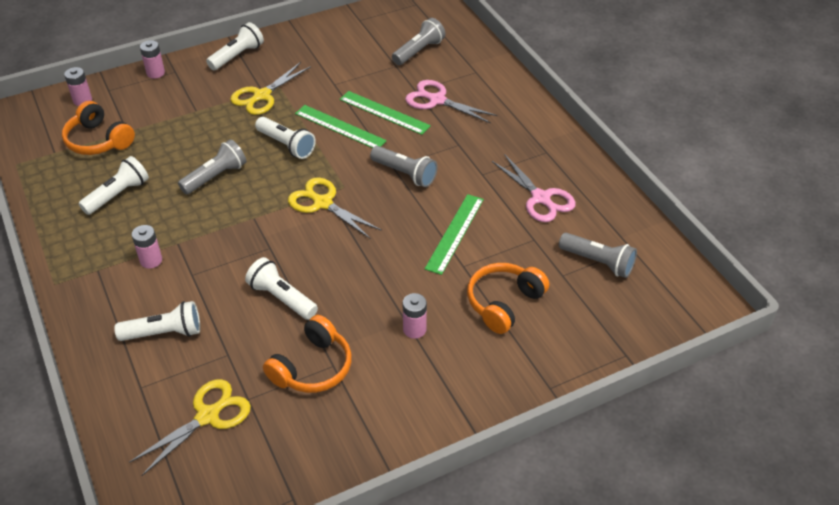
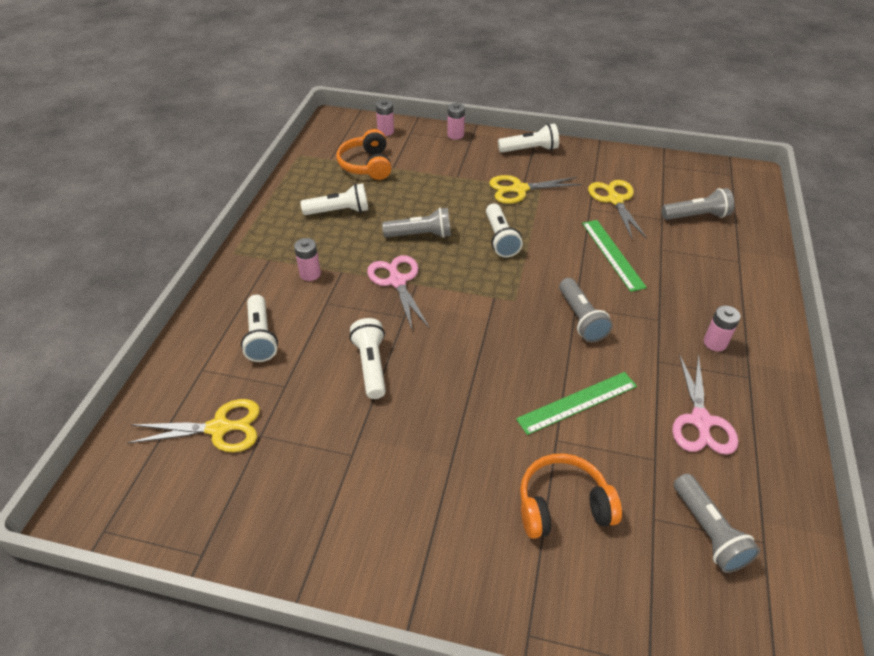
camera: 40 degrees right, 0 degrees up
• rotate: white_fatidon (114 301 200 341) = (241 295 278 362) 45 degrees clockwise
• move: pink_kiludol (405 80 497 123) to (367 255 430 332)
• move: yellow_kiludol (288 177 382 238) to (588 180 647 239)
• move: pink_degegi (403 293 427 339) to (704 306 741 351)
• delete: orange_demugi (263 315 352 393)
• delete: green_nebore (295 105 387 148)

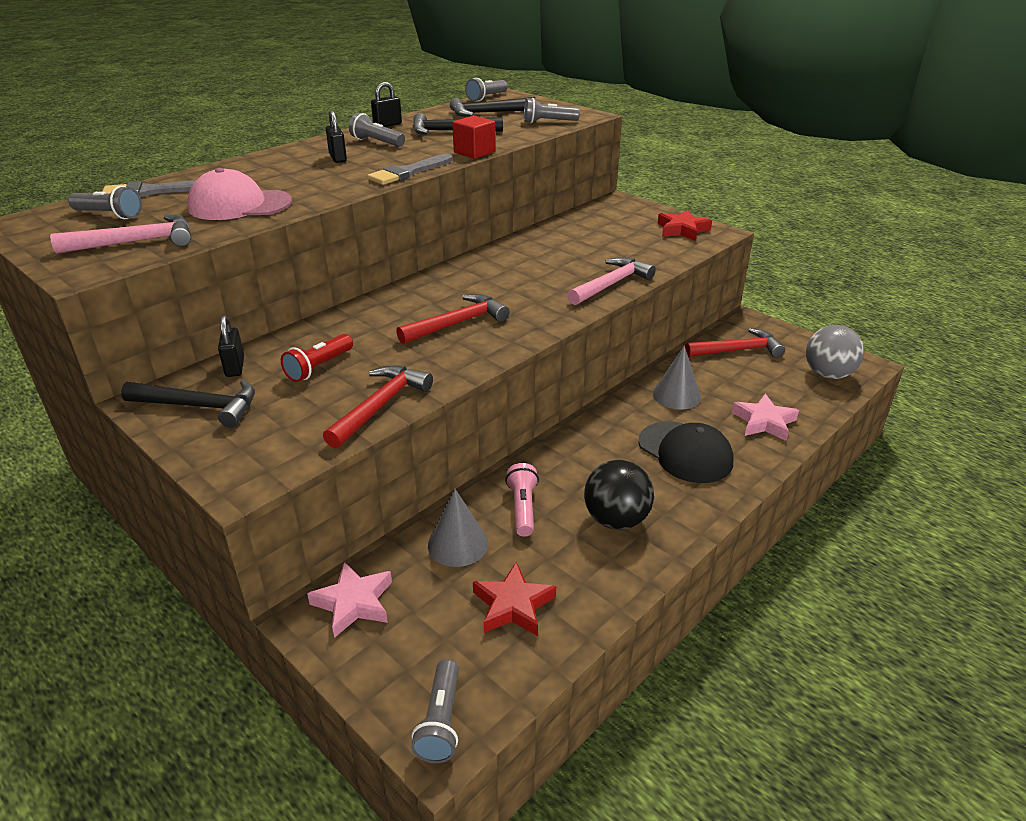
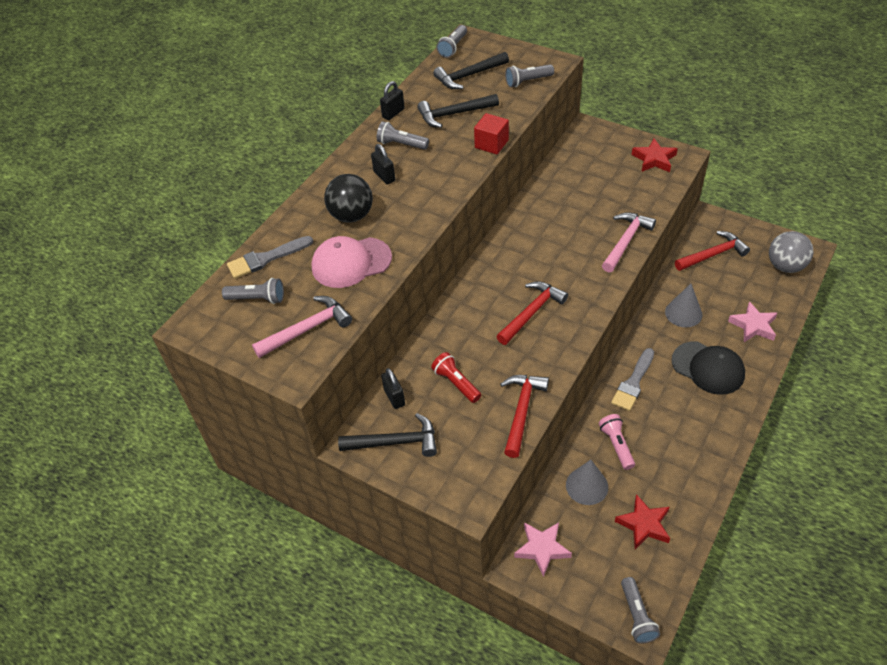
camera: 10 degrees left, 15 degrees up
• move: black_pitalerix (584 460 654 530) to (324 174 373 223)
• rotate: red_fatidon (281 334 353 382) = (431 352 481 403) 120 degrees clockwise
• move: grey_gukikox (367 154 453 185) to (611 348 654 411)

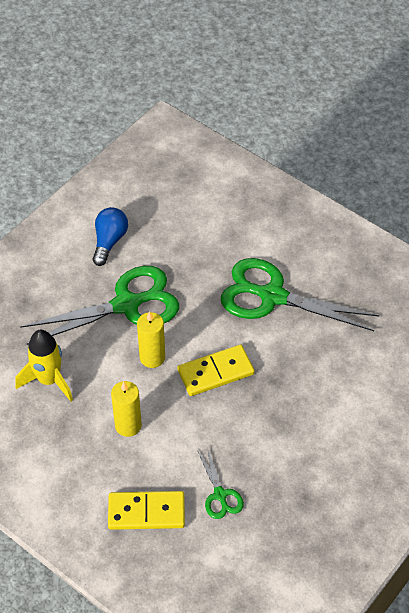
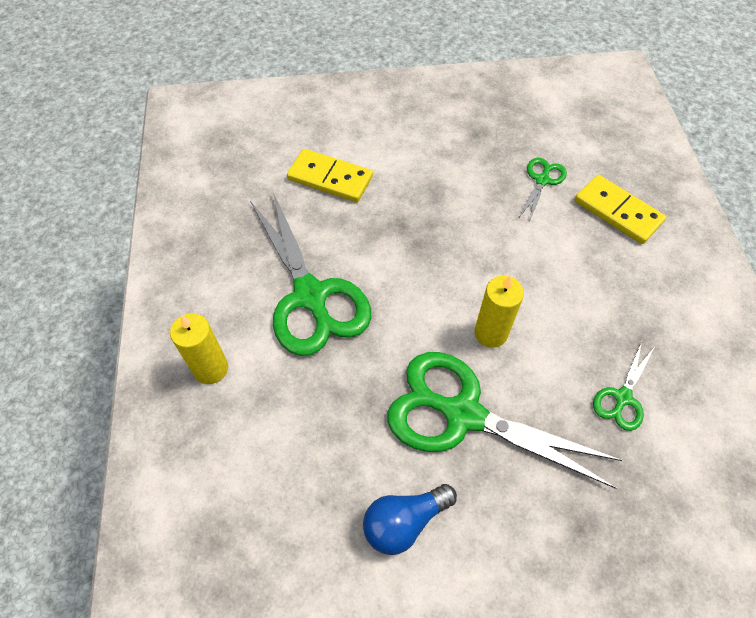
camera: 135 degrees left, 5 degrees up
• move: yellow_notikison (111 381 142 437) to (170 313 228 384)
• move: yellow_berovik (178 344 255 396) to (287 149 373 202)
• replace: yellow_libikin (15 330 73 401) to green_kiludol (593 341 654 431)

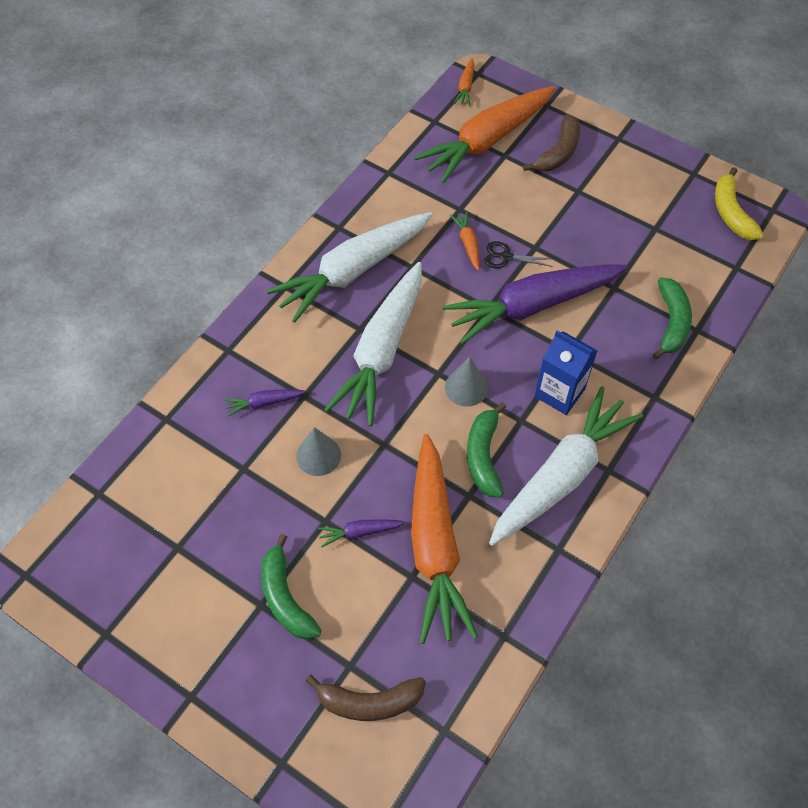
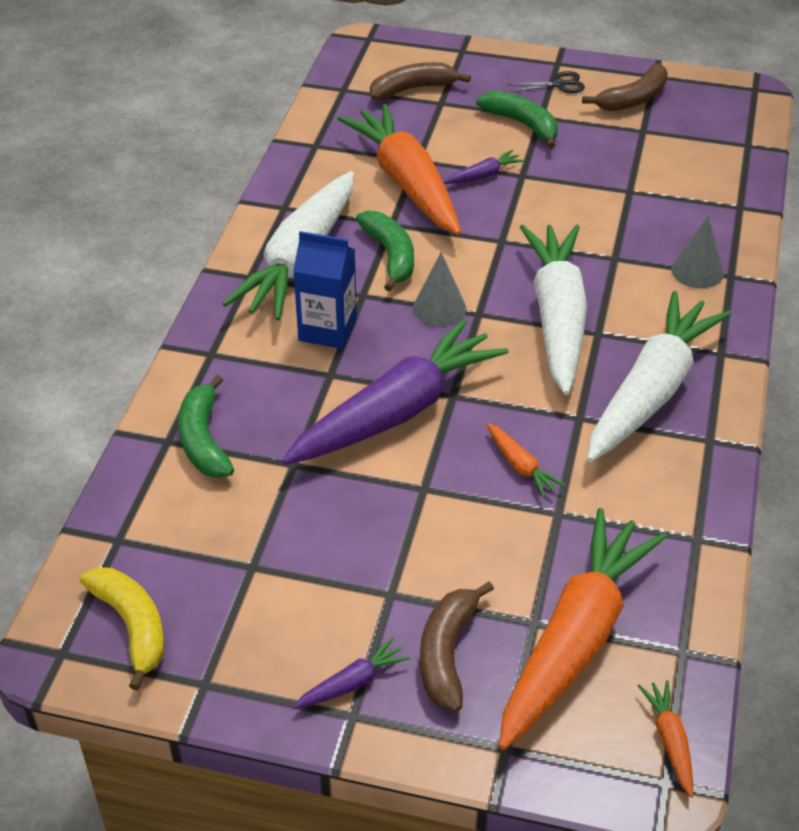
camera: 160 degrees right, 15 degrees down
• move: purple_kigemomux (224 390 306 417) to (293 637 410 709)
• move: black_kiludol (484 241 553 268) to (508 71 585 93)
• insert: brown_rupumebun (582 64 668 111)
• move: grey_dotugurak (296 427 341 476) to (671 215 724 288)

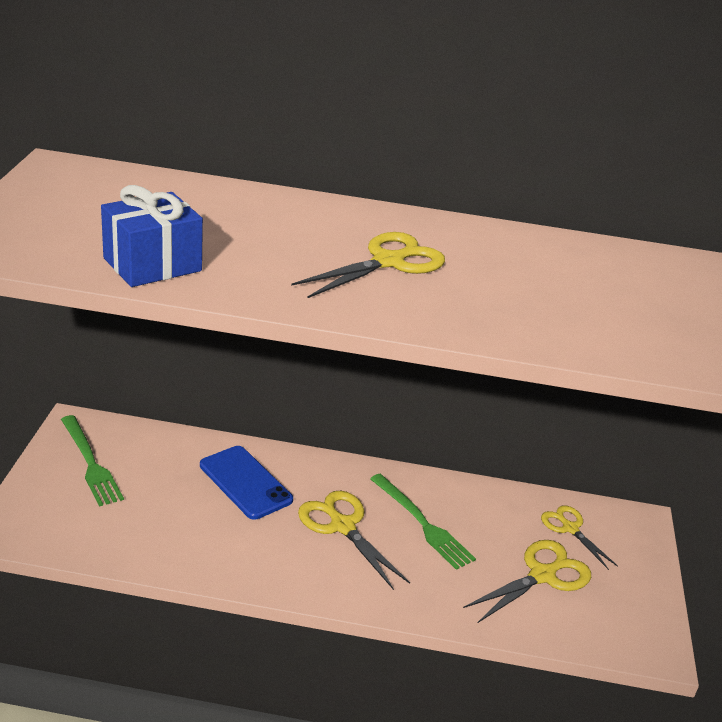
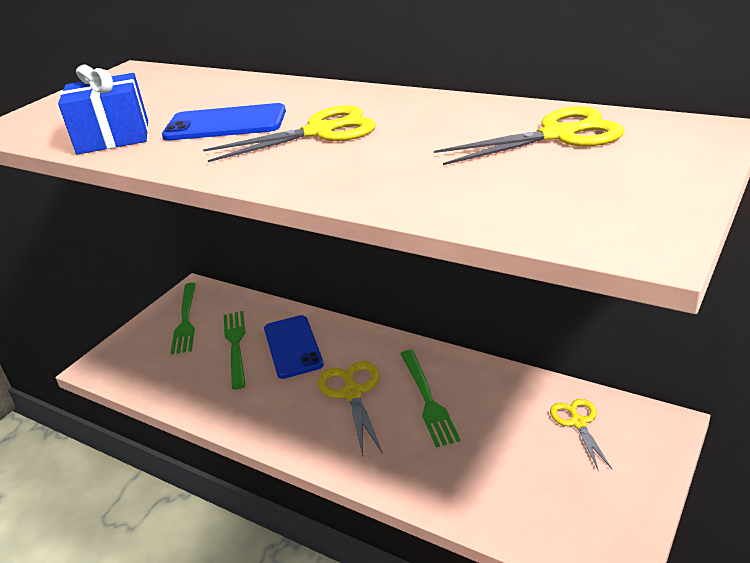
camera: 30 degrees right, 0 degrees up
• insert: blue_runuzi (162 103 286 140)
• insert: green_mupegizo (224 311 246 389)
• move: yellow_kiludol (463 540 591 623) to (434 106 625 165)

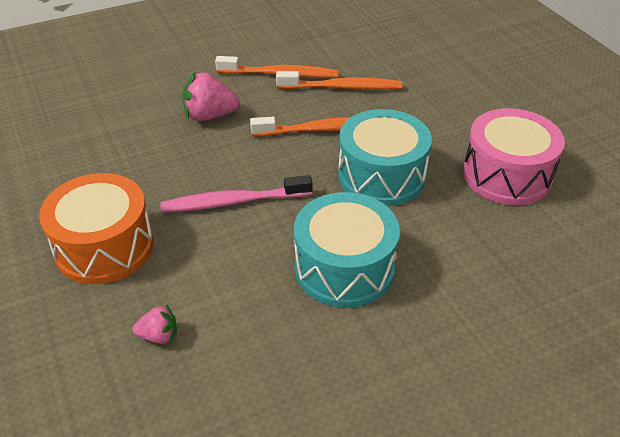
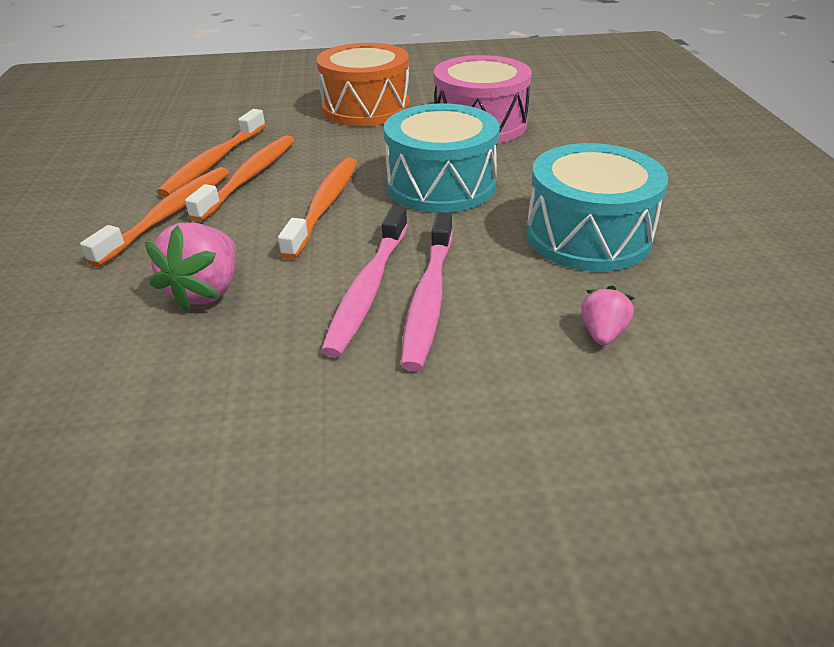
camera: 70 degrees left, 5 degrees down
• insert: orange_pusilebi (157 109 266 197)
• move: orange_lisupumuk (39 173 154 284) to (316 43 410 126)
• insert: pink_pusilebi (321 206 408 358)
• move: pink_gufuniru (133 305 177 344) to (581 285 634 345)

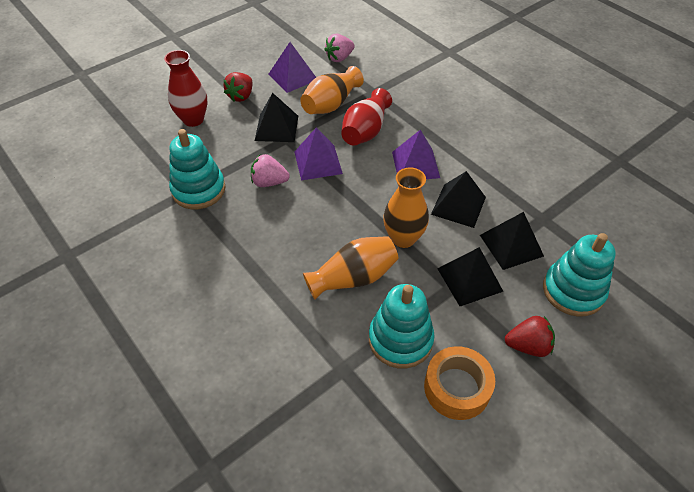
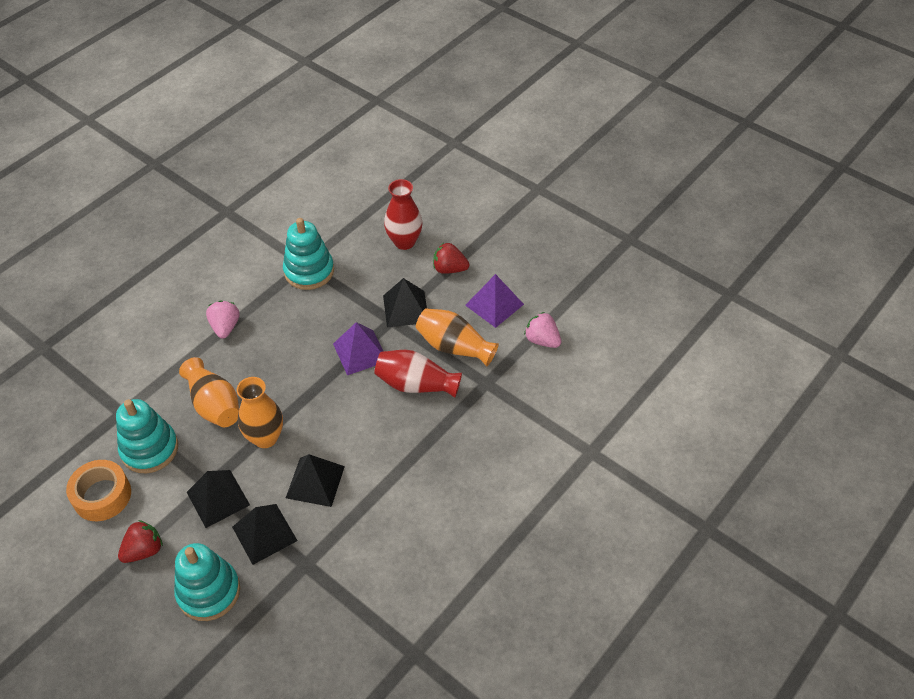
camera: 80 degrees right, 0 degrees up
• rotate: red_gufuniru (505 316 555 357) = (118 520 163 563) 120 degrees counterclockwise
• move: pink_gufuniru (251 154 290 187) to (206 301 239 339)
• delete: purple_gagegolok (392 130 440 179)

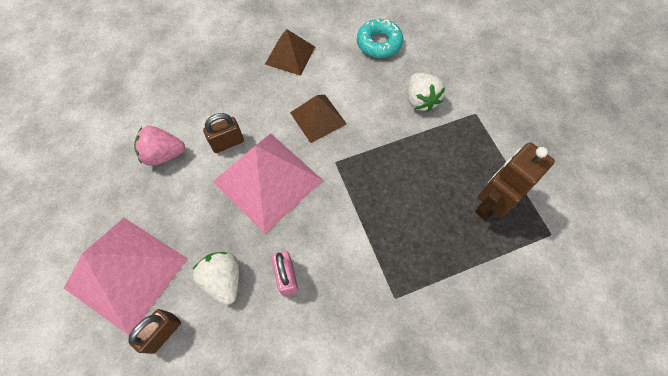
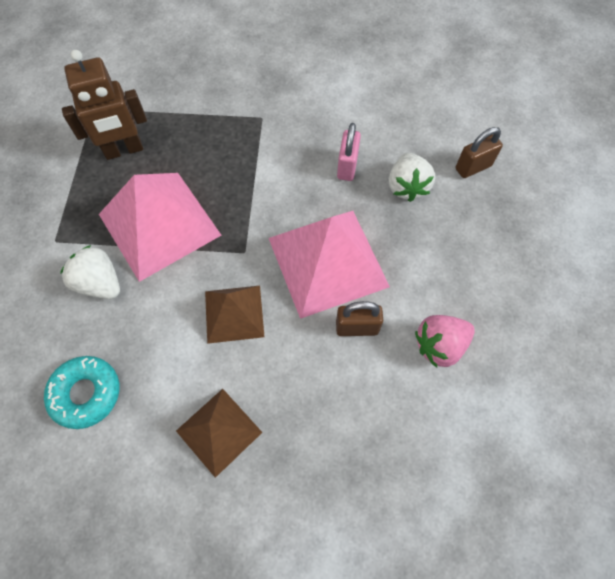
camera: 155 degrees left, 0 degrees up
• rotate: white_gufuniru (408 73 445 112) = (60 245 120 299) 60 degrees counterclockwise
• move: pink_gagegolok (64 218 188 335) to (99 173 221 282)
• rotate: pink_gufuniru (134 126 185 166) = (415 315 475 368) 135 degrees clockwise

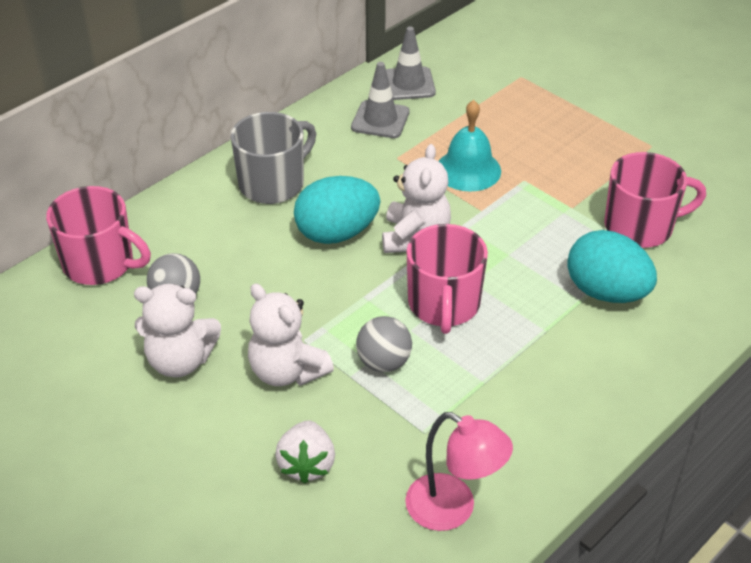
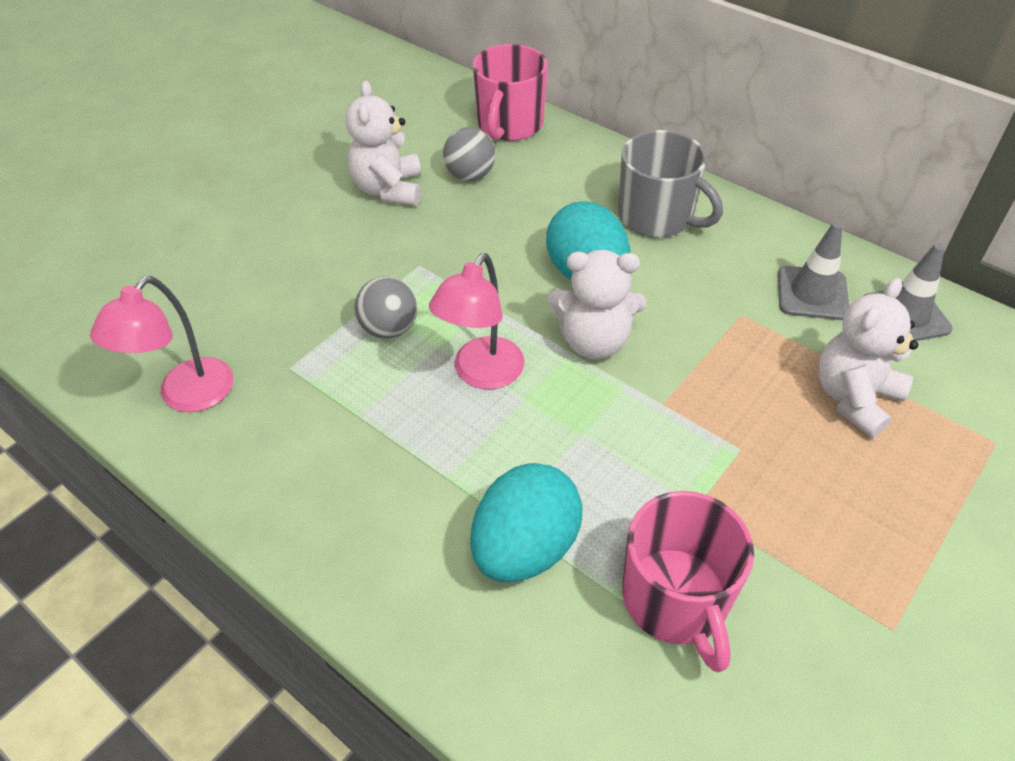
camera: 85 degrees right, 5 degrees up
• replace: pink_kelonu (407 224 488 334) to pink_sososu (429 253 525 389)
• move: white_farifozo (248 283 334 386) to (818 278 918 438)
• delete: white_gufuniru (275 420 335 484)
• delete: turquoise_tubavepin (439 100 501 192)

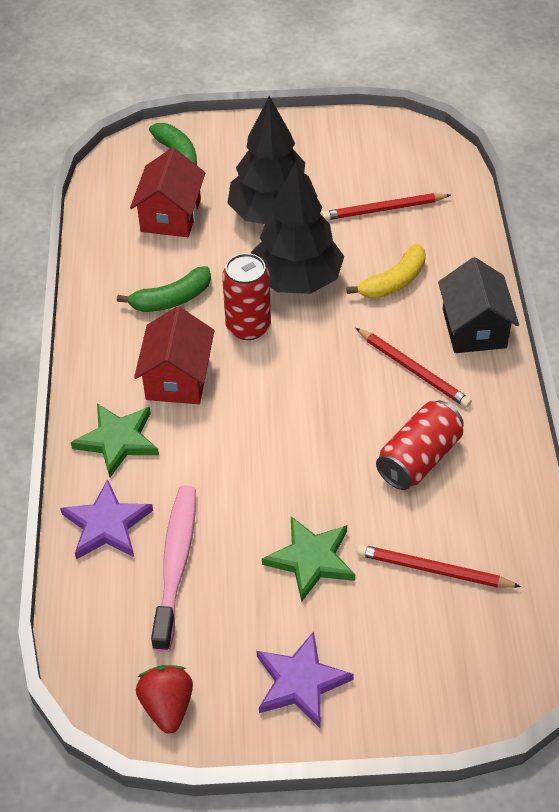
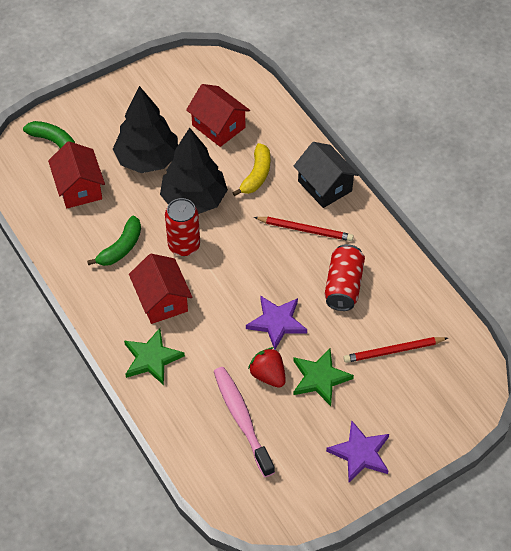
camera: 30 degrees left, 5 degrees up
• replace: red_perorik (322 193 451 220) to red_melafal (186 84 250 147)
• move: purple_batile (60 479 153 559) to (246 295 307 350)
• move: red_gufuniru (136 665 193 733) to (248 347 286 388)

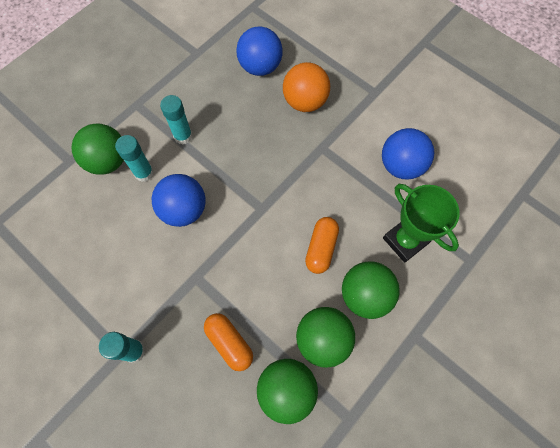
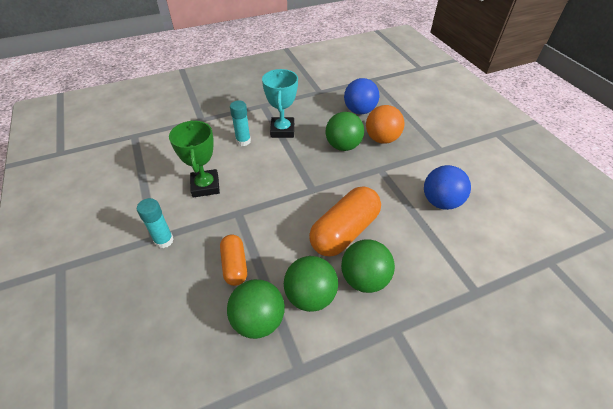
camera: 25 degrees right, 20 degrees down
• move: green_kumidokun (383 184 459 263) to (169 120 220 197)
• replace: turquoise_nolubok (160 95 193 145) to turquoise_kumidokun (262 69 298 138)
• resize: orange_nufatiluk (305 217 339 274) = (309 186 381 256) x1.73
• move: green_pitalerix (72 123 124 175) to (325 112 364 151)
• delete: blue_pitalerix (152 174 206 227)

